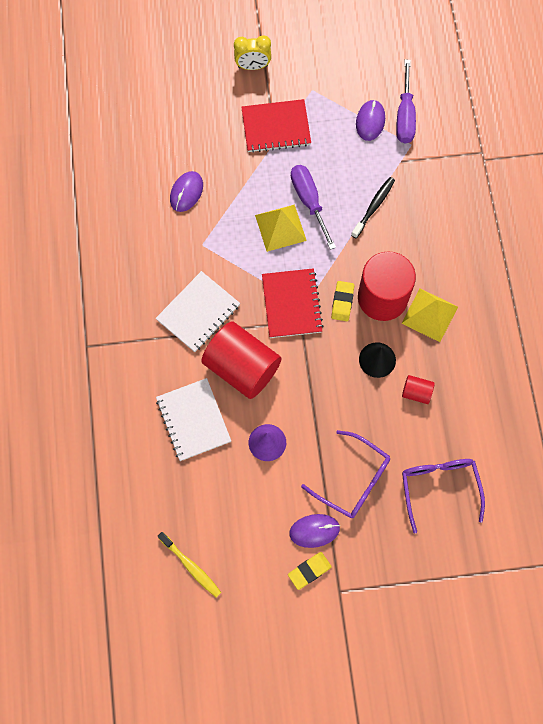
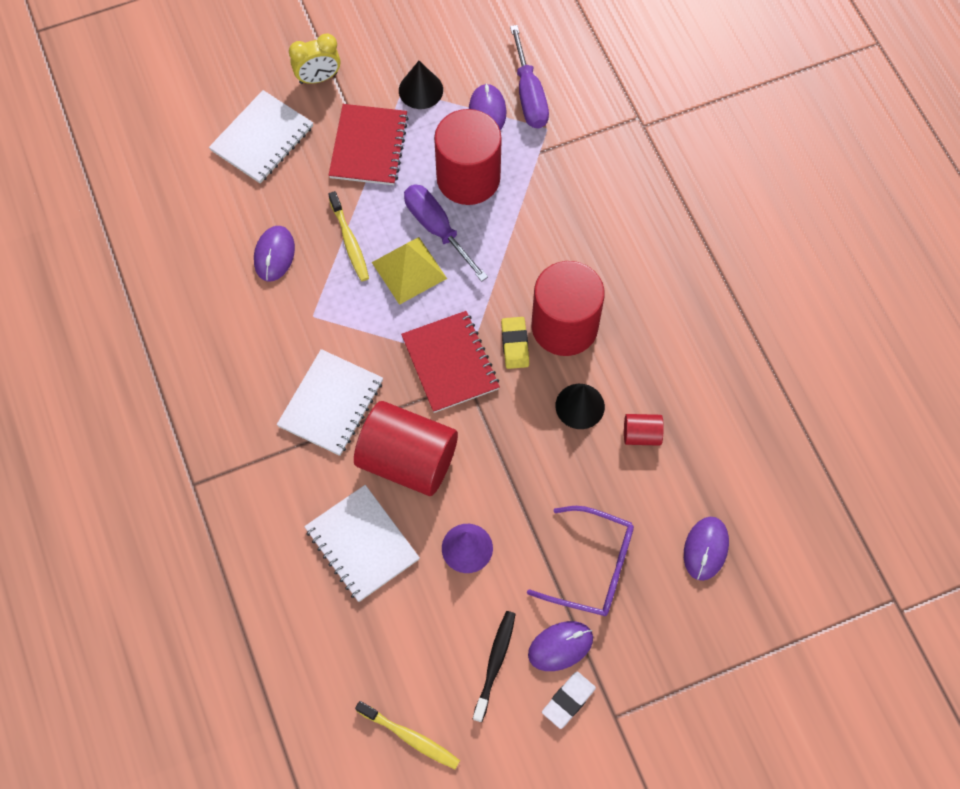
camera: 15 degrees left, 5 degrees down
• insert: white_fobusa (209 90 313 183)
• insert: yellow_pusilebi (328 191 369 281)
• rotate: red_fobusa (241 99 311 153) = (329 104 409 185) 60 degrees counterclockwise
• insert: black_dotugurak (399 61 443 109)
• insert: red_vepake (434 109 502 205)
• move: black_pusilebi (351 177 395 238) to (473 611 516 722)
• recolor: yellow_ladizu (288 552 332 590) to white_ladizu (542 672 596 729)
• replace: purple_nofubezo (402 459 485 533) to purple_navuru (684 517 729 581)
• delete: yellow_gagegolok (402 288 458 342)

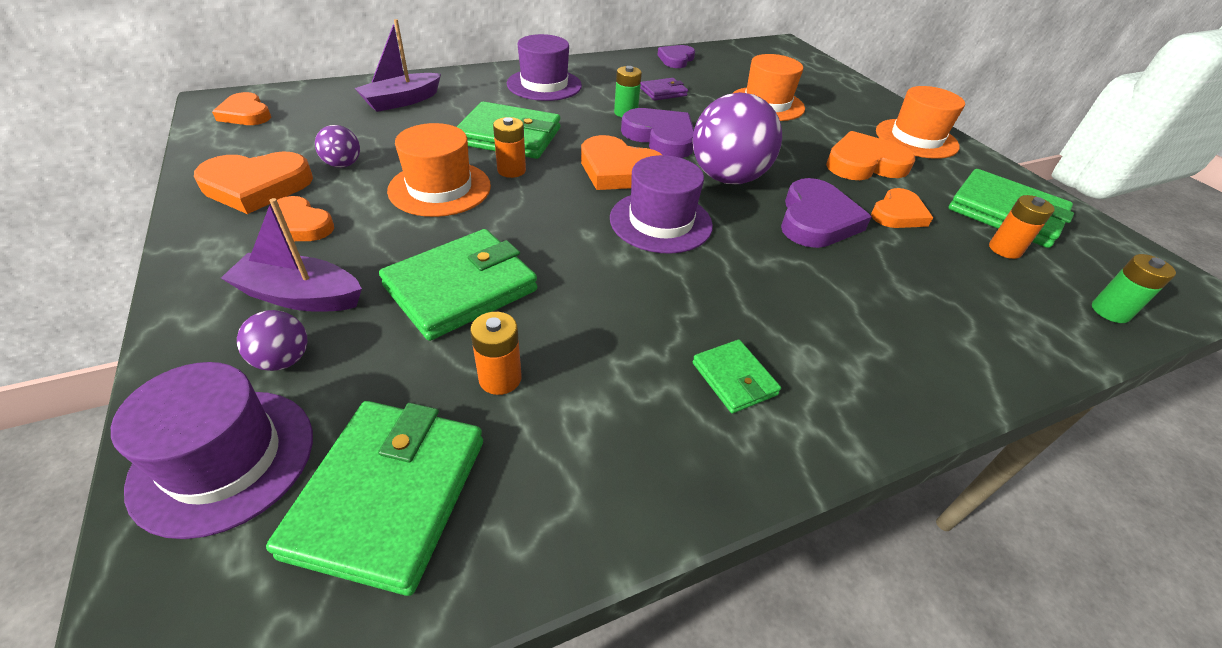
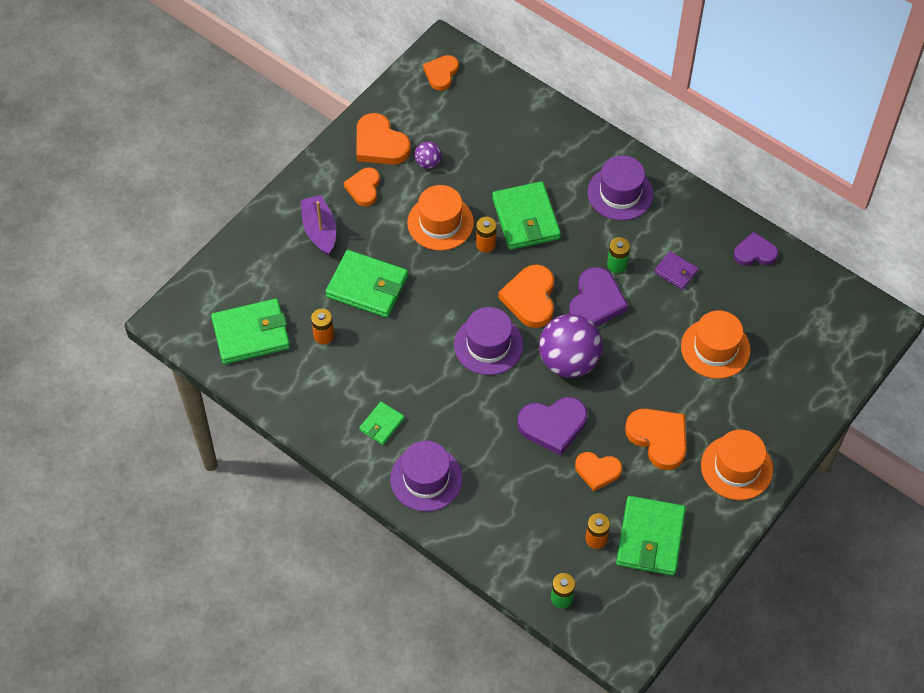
camera: 65 degrees right, 15 degrees up
• move: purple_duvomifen (111 362 313 539) to (390 441 463 512)
• delete: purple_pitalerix (237 310 308 371)
• delete: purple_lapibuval (355 19 441 112)

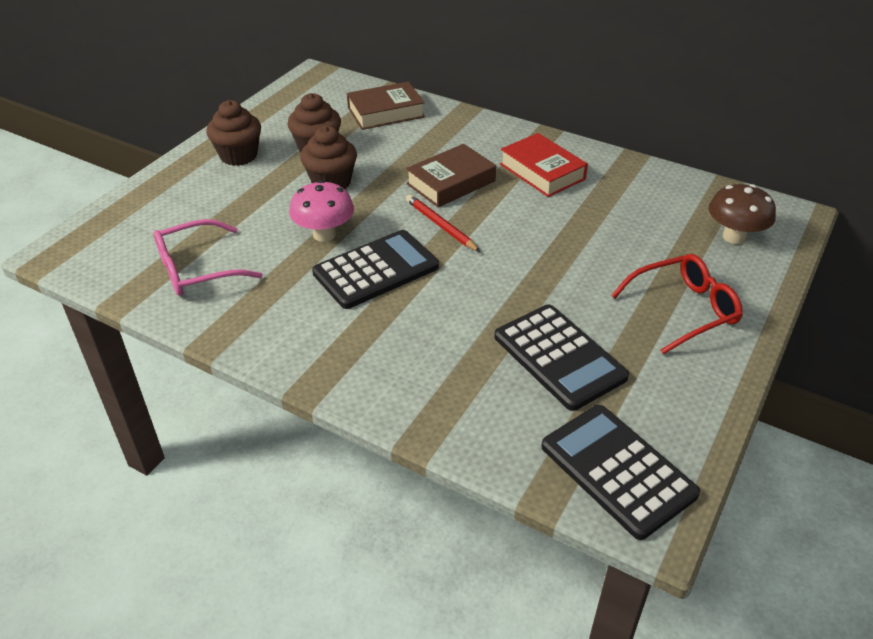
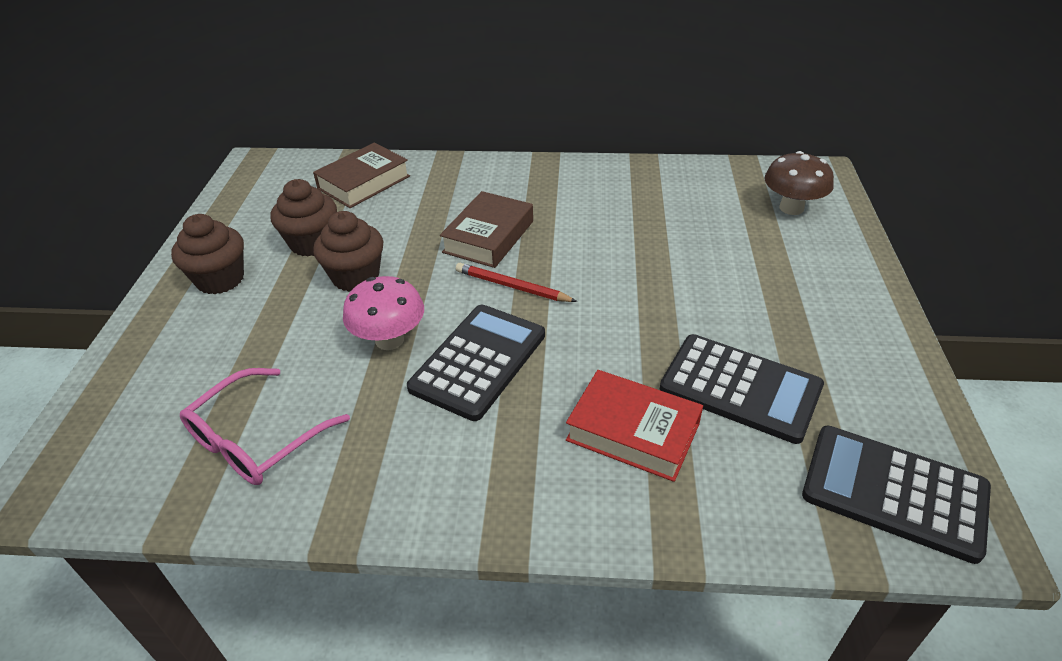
camera: 25 degrees left, 0 degrees up
• move: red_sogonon (500 133 588 197) to (566 370 703 482)
• delete: red_nofubezo (611 254 743 354)

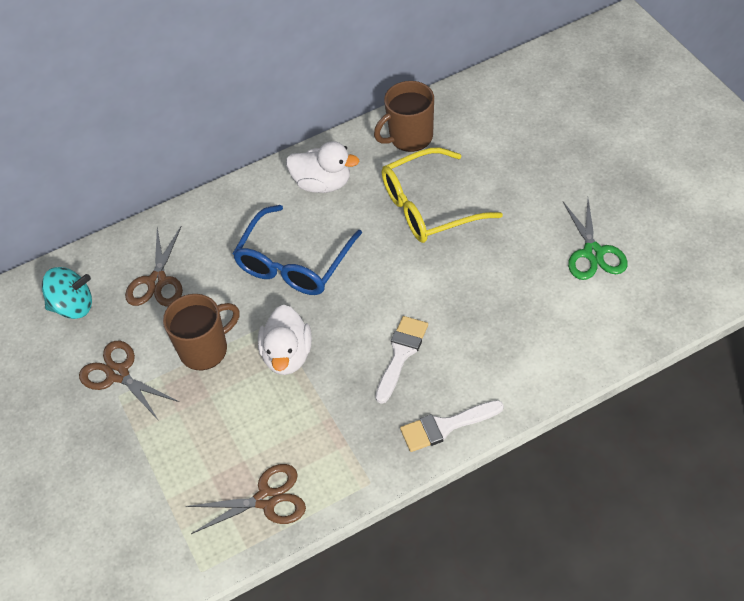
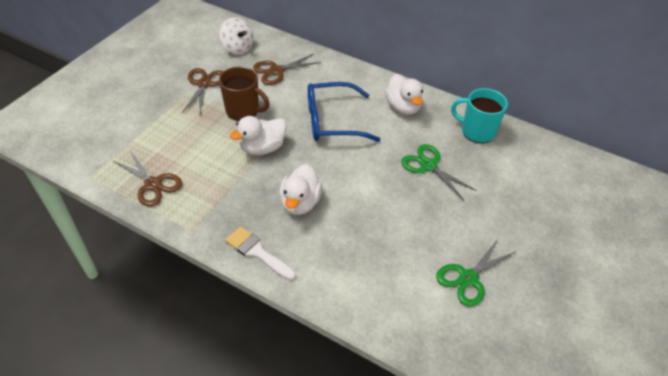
camera: 50 degrees right, 5 degrees down
• recolor: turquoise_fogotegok (42 267 92 319) to white_fogotegok (219 17 254 55)
• replace: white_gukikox (375 316 428 404) to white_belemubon (279 164 322 215)
• replace: yellow_nofubezo (382 148 503 243) to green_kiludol (401 144 477 200)
• recolor: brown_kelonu (374 81 434 152) to turquoise_kelonu (451 88 508 143)

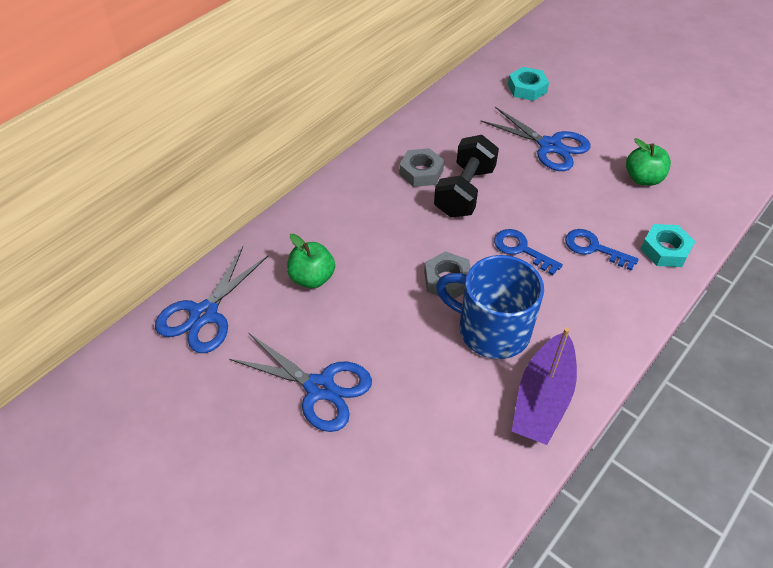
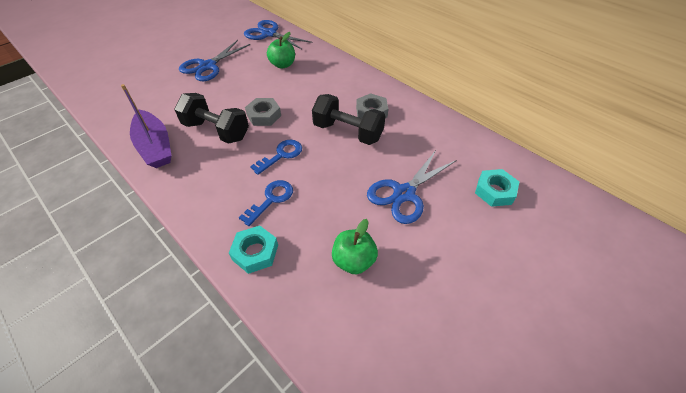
camera: 95 degrees right, 0 degrees up
• rotate: purple_lapibuval (512 327 577 445) = (121 84 172 168) 150 degrees counterclockwise
• replace: blue_kelonu (436 255 544 359) to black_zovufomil (174 93 249 144)

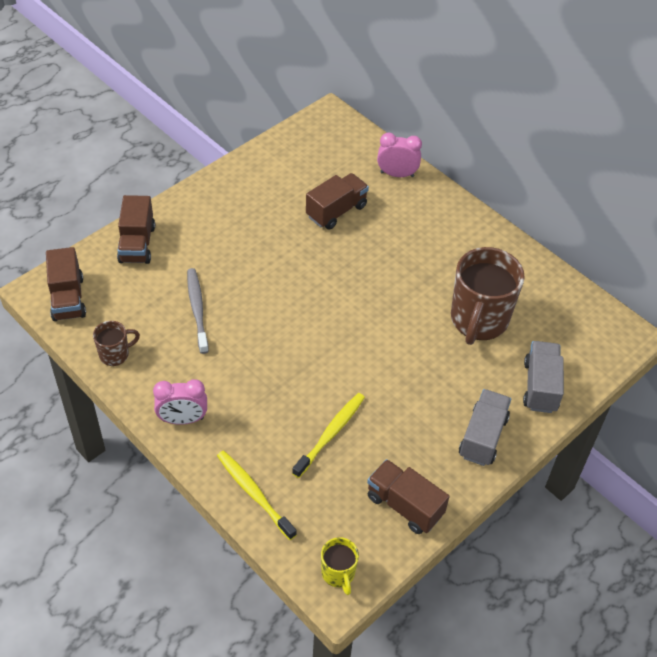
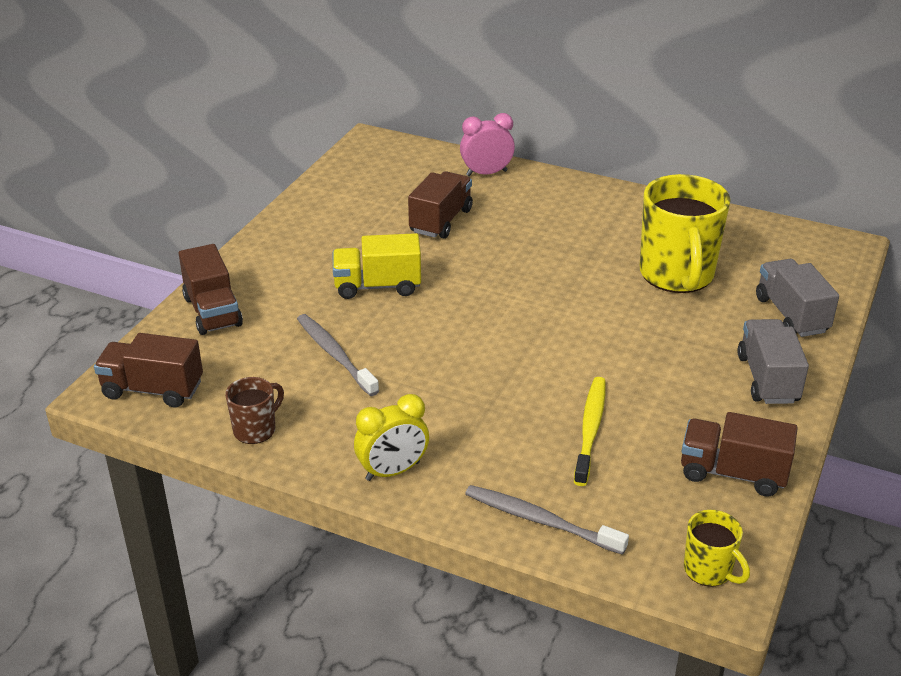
camera: 20 degrees left, 15 degrees down
• rotate: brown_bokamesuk (46 247 86 321) = (94 333 203 408) 135 degrees clockwise
• insert: yellow_bokamesuk (333 233 421 299)
• recolor: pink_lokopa (153 379 207 425) to yellow_lokopa (354 394 429 481)
• recolor: yellow_pusilebi (217 451 297 540) to grey_pusilebi (465 485 629 555)
• recolor: brown_kelonu (451 247 525 345) to yellow_kelonu (640 174 731 293)

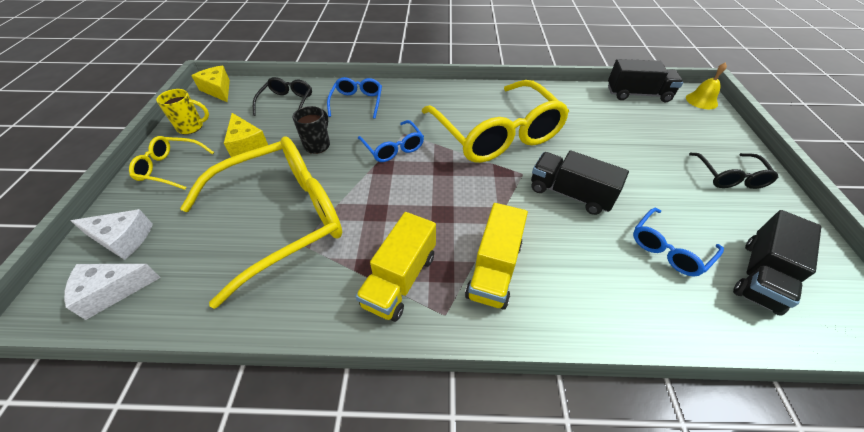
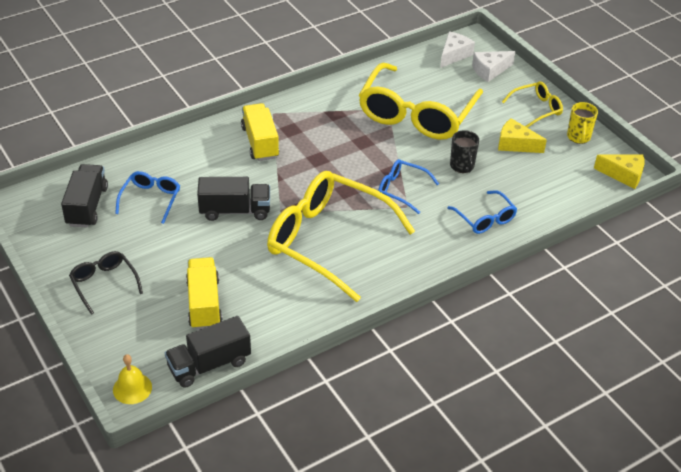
camera: 145 degrees right, 5 degrees down
• move: yellow_bokamesuk (355 212 436 322) to (186 257 222 330)
• rotate: yellow_kelonu (156 89 209 134) = (567 102 598 144) 45 degrees counterclockwise
• delete: black_nofubezo (253 77 312 116)

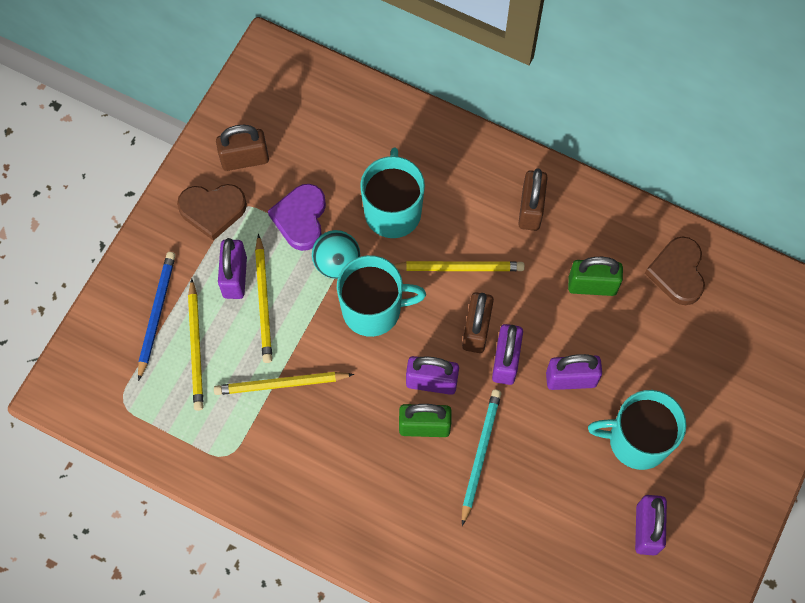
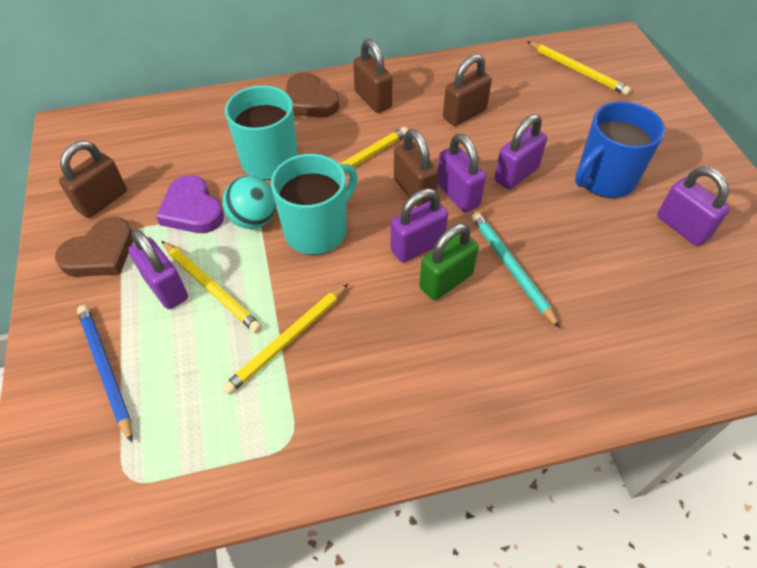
camera: 40 degrees left, 15 degrees down
• move: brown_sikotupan (645 237 705 305) to (286 72 339 118)
• recolor: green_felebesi (568 257 623 296) to brown_felebesi (443 54 492 126)
• move: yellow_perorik (188 279 204 411) to (528 42 631 95)
• recolor: turquoise_kelonu (588 390 686 470) to blue_kelonu (575 101 665 198)

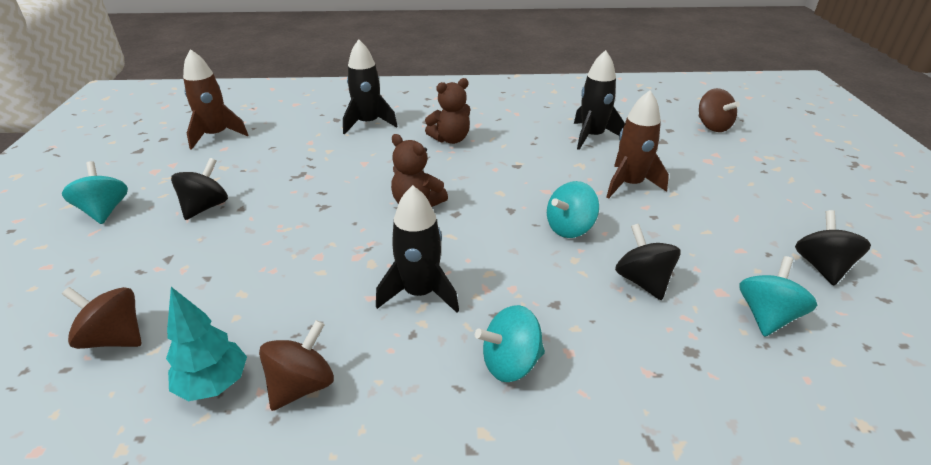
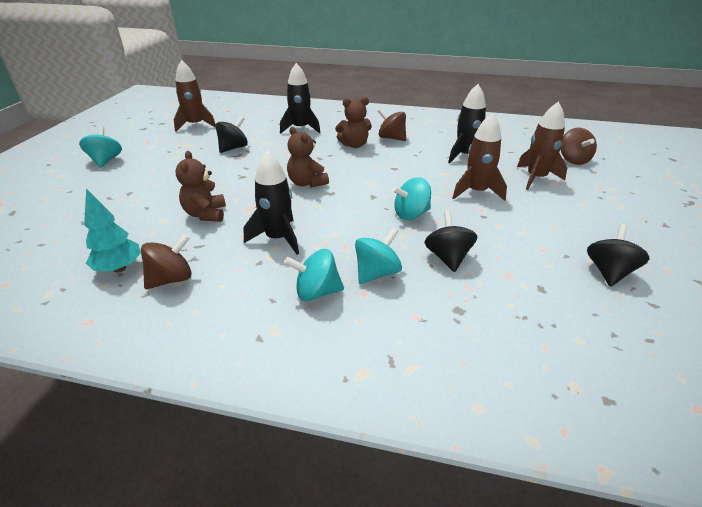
camera: 15 degrees right, 0 degrees up
• insert: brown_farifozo (176 151 226 222)
• move: black_fogotegok (171 158 228 220) to (216 116 248 153)
• move: turquoise_fogotegok (739 256 817 337) to (355 228 402 284)
• move: brown_fogotegok (62 287 142 349) to (378 108 406 141)
• insert: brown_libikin (517 102 567 190)

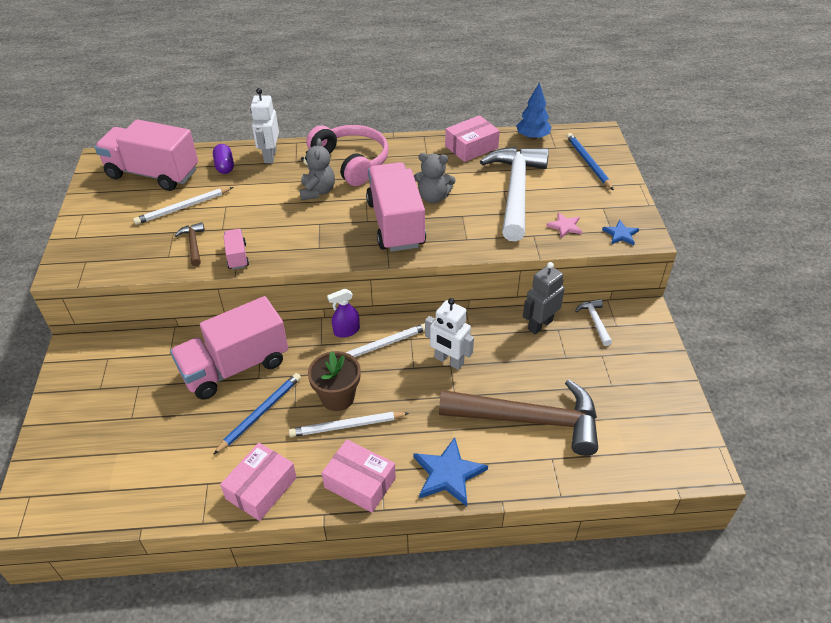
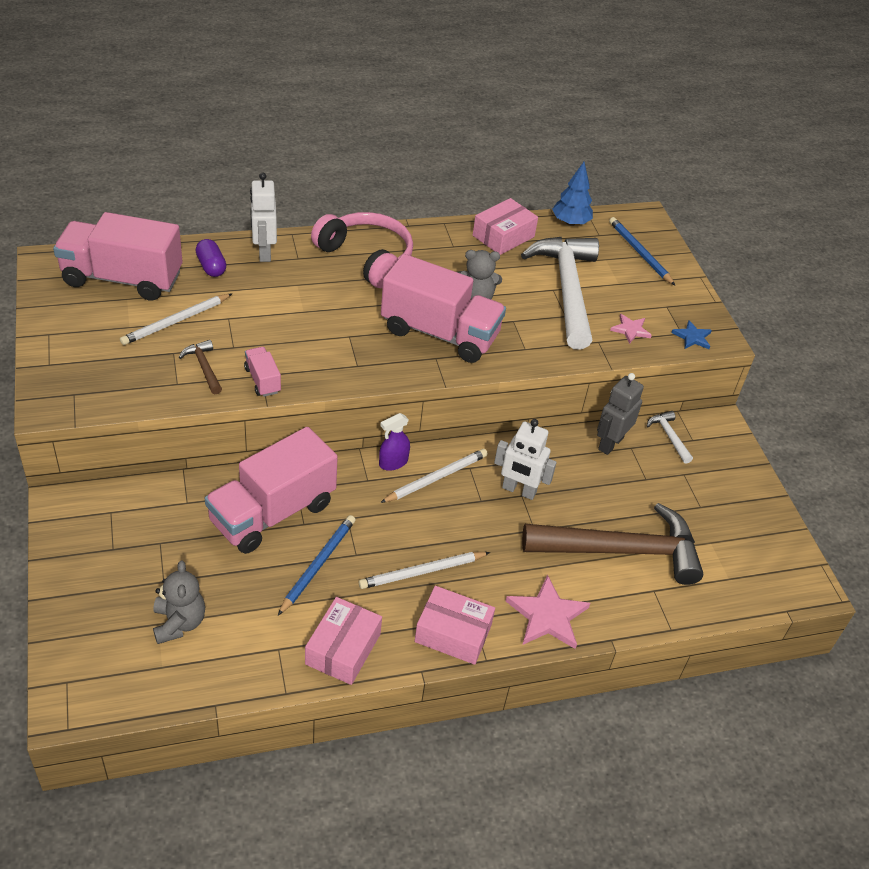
camera: 15 degrees left, 0 degrees up
• move: grey_farifozo (299 138 335 200) to (153 561 205 644)
• rotate: pink_bokamesuk (366 162 426 252) = (381 254 506 363) 135 degrees clockwise
• recolor: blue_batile (413 437 488 506) to pink_batile (506 575 590 649)
• delete: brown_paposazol (308 351 361 411)

